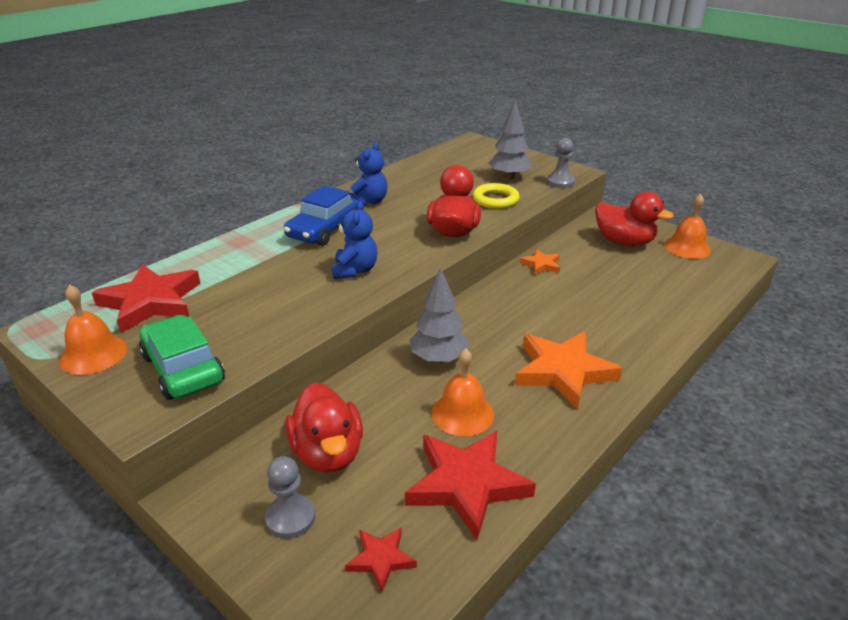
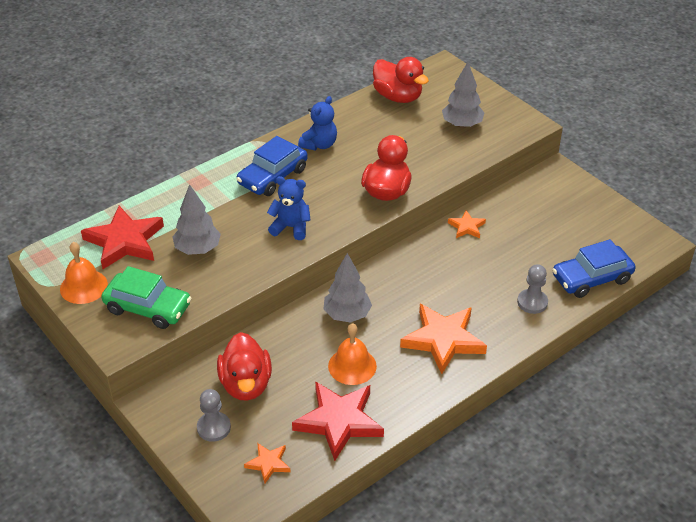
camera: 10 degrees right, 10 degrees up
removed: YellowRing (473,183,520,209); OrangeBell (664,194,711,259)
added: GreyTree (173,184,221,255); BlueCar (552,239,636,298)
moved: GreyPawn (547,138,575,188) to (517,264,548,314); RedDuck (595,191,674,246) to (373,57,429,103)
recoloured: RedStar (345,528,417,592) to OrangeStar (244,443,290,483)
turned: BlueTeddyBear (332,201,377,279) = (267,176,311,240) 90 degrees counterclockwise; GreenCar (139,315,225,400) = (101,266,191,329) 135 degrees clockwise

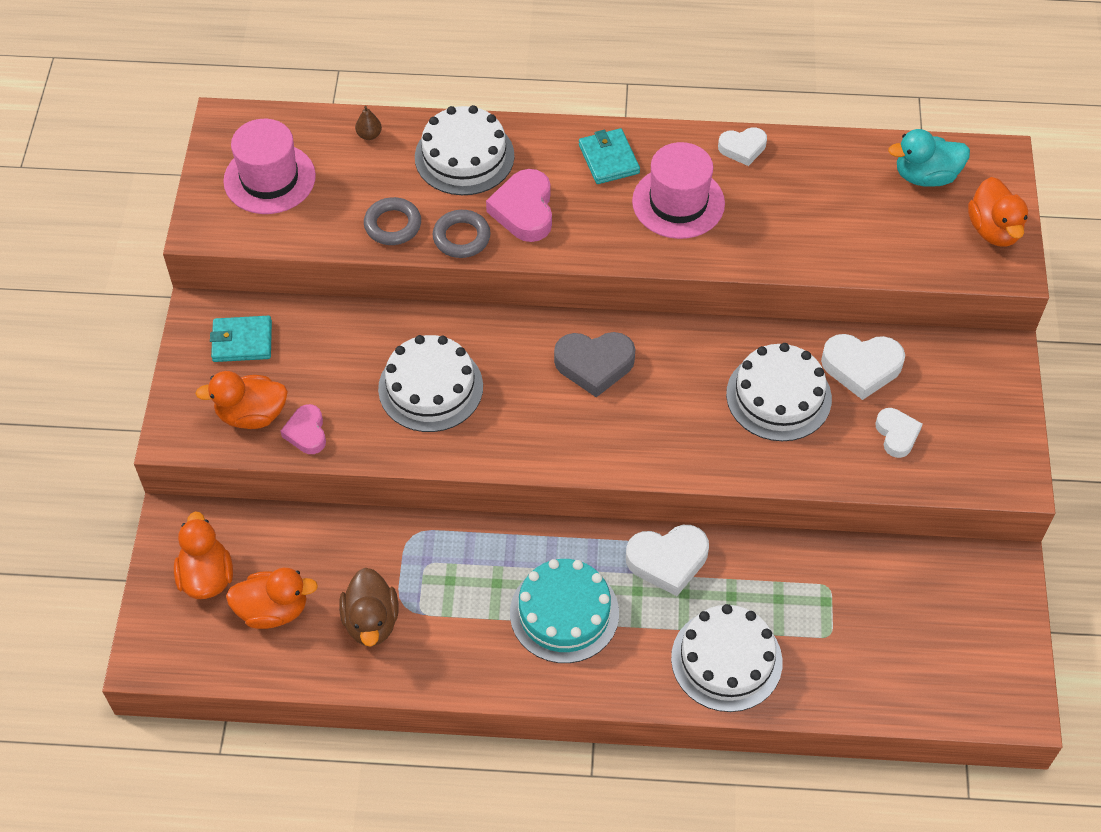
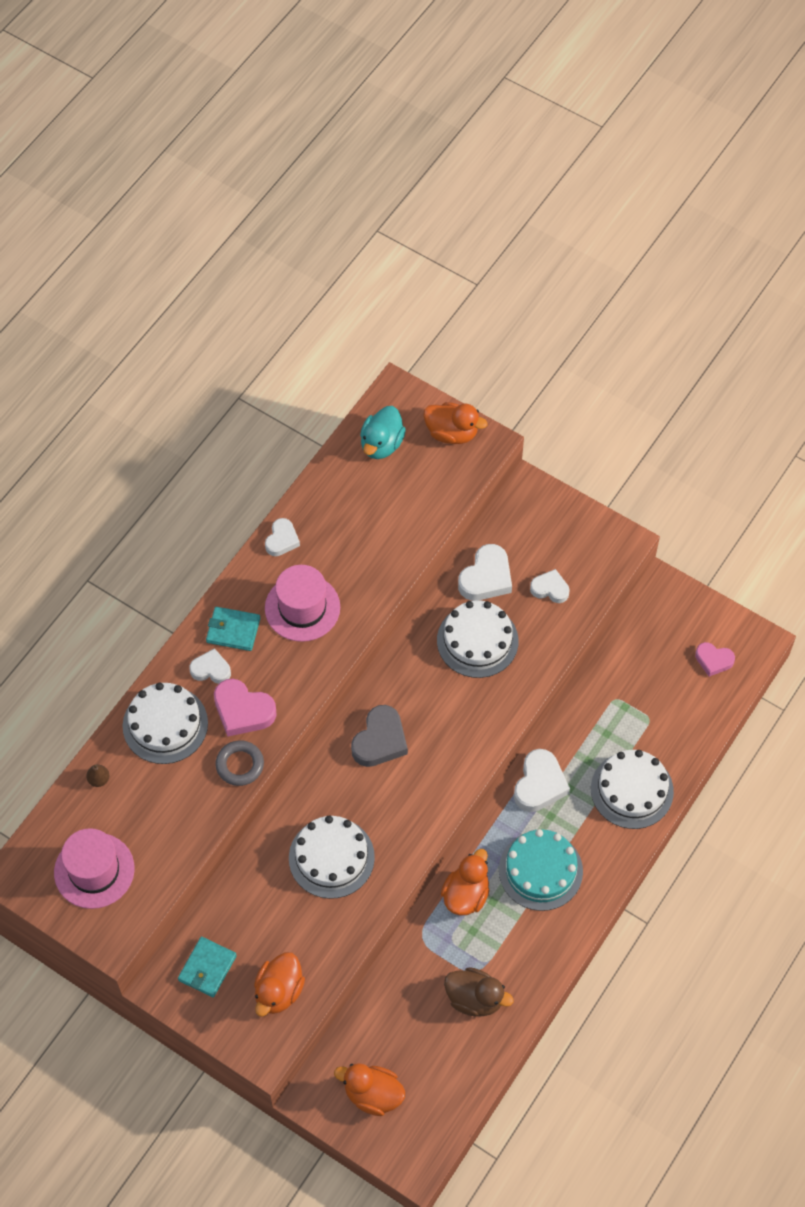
camera: 60 degrees left, 5 degrees up
removed: GreyRing (364,197,421,245)
added: WhiteHeart (189,648,231,684)
moved: PinkHeart (281,404,326,454) to (695,642,735,677); OrangeDuck (226,568,318,629) to (441,849,489,915)

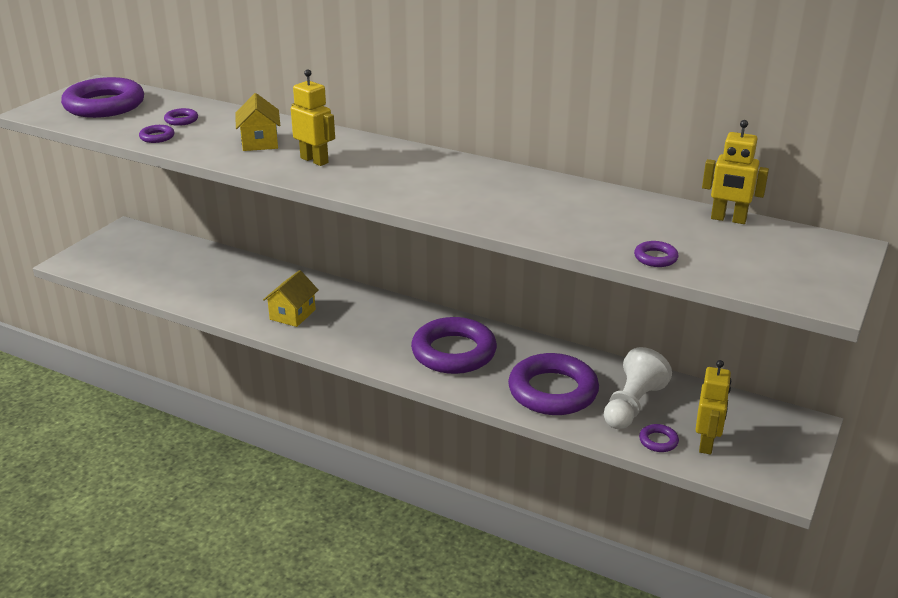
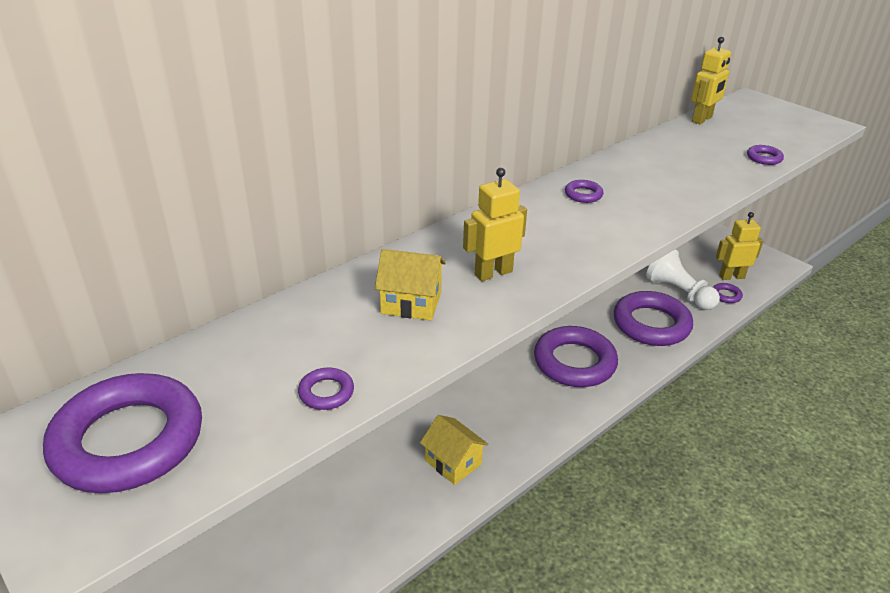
camera: 70 degrees left, 5 degrees up
moved: PurpleRing (164,108,198,126) to (565,180,603,203)
turned: YellowRobot (695,360,731,454) = (716,212,763,280) 45 degrees counterclockwise

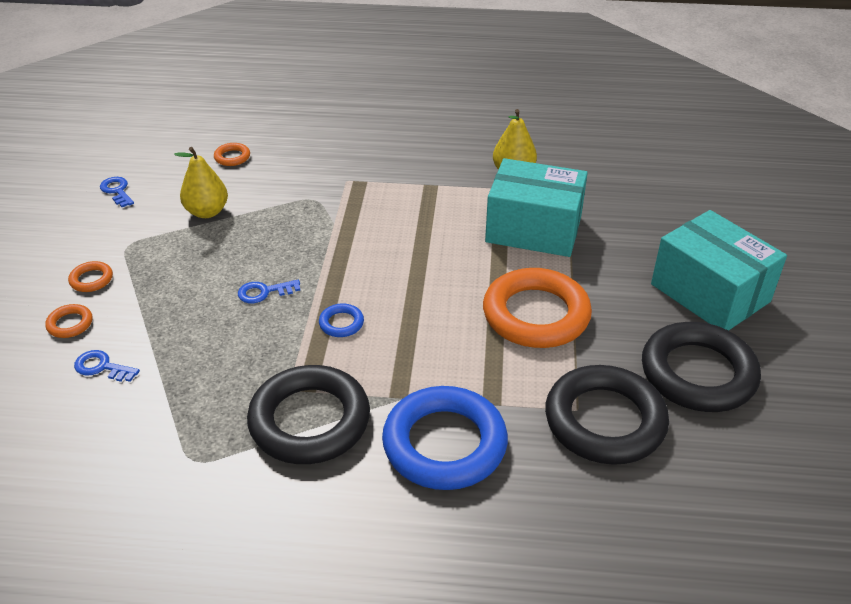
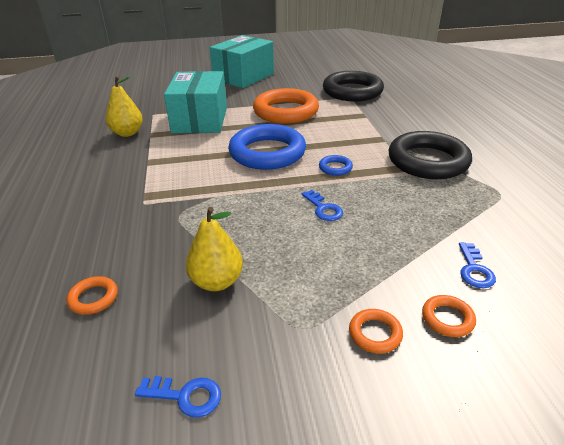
camera: 105 degrees left, 5 degrees down
removed: BlackRing (642,322,761,412)
moved: BlueRing (382,386,508,490) to (228,124,306,170)
turned: BlueKey (100,177,134,207) = (135,376,221,418) 120 degrees counterclockwise

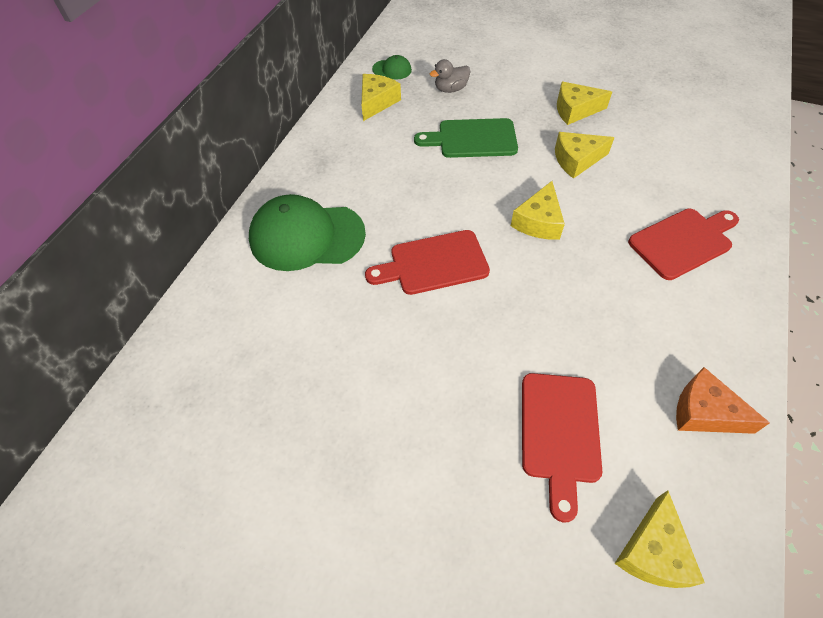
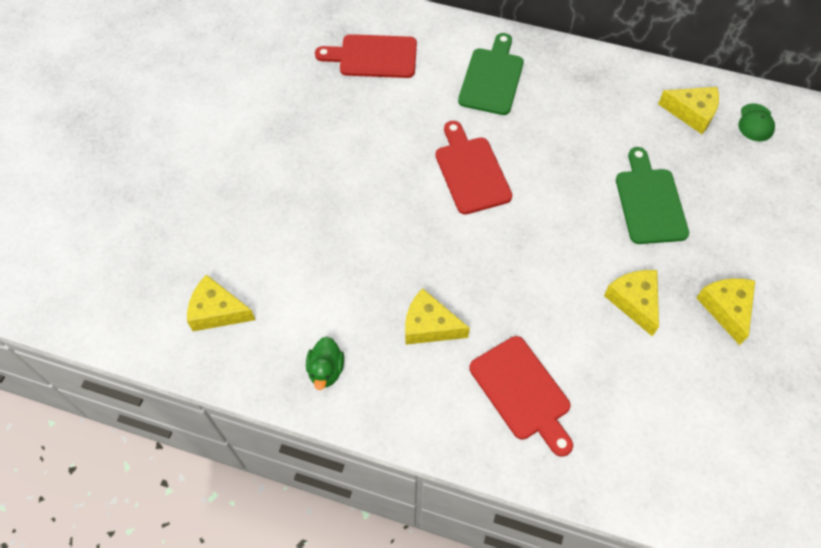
camera: 85 degrees right, 5 degrees up
removed: GreyDuck (429,59,471,93)
moved: YellowCheese (511,181,565,240) to (405,288,470,345); RedCuttingBoard (522,373,602,523) to (315,34,417,78)
replaced: GreenCap (249,194,366,271) to GreenCuttingBoard (458,33,524,115); OrangeCheese (676,367,770,434) to GreenDuck (306,336,344,390)

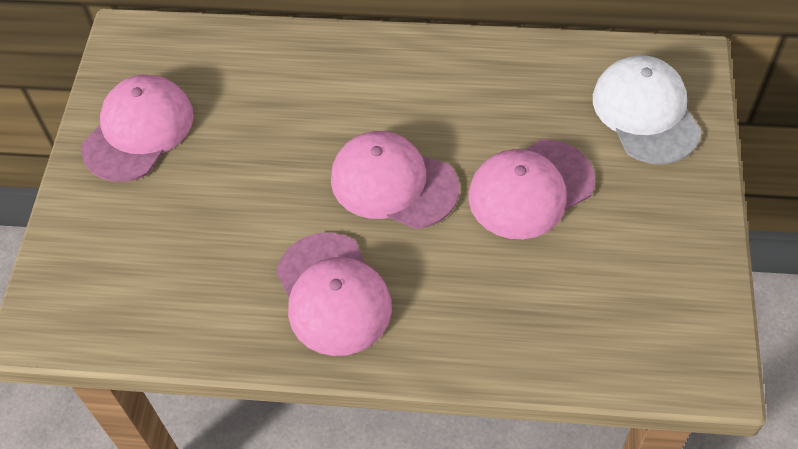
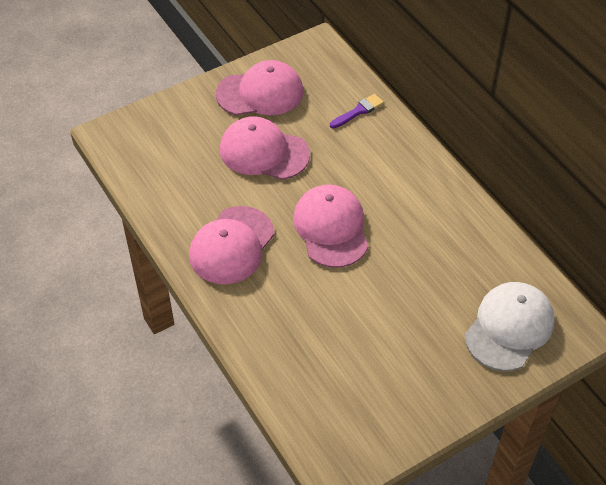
camera: 50 degrees right, 5 degrees down
added: PurpleBrush (330,94,384,129)
moved: PinkCap (468,140,595,239) to (220,116,310,180)

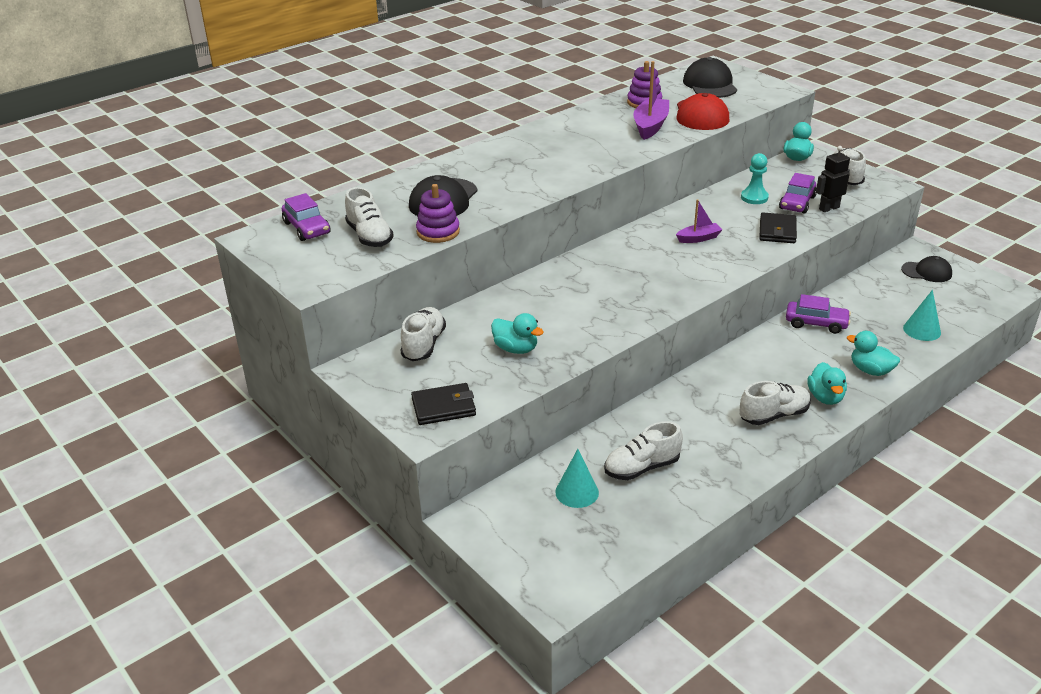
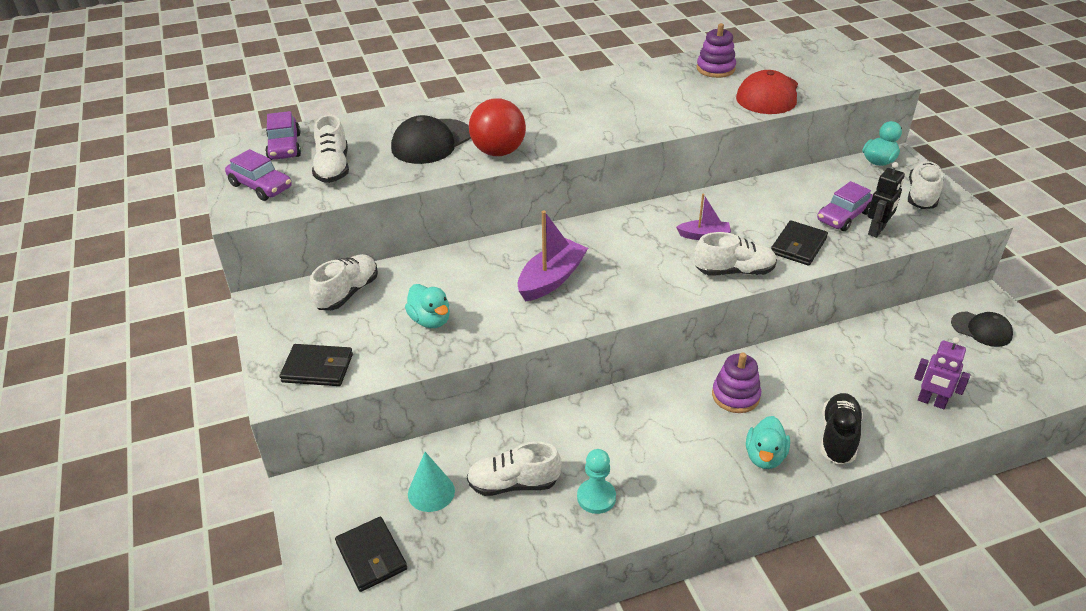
camera: 20 degrees right, 5 degrees up
removed: BlackCap (683,57,737,98)
added: RedBall (469,98,526,156); BlackWallet (335,517,407,592)
moved: PurpleBoat (633,61,669,140) to (518,211,588,302); TurquoisePawn (741,153,769,204) to (577,449,616,514); PurpleStackingToy (416,184,460,243) to (712,353,761,413); PurpleCar (786,294,851,334) to (225,149,292,201); WhiteShoe (739,381,811,425) to (694,232,777,275)
replaced: TurquoiseCone (903,290,941,341) to PurpleRobot (914,337,971,409); TurquoiseDuck (847,331,900,376) to BlackShoe (821,393,863,464)
turned: BlackRobot (816,146,850,212) = (867,162,905,238) 135 degrees clockwise

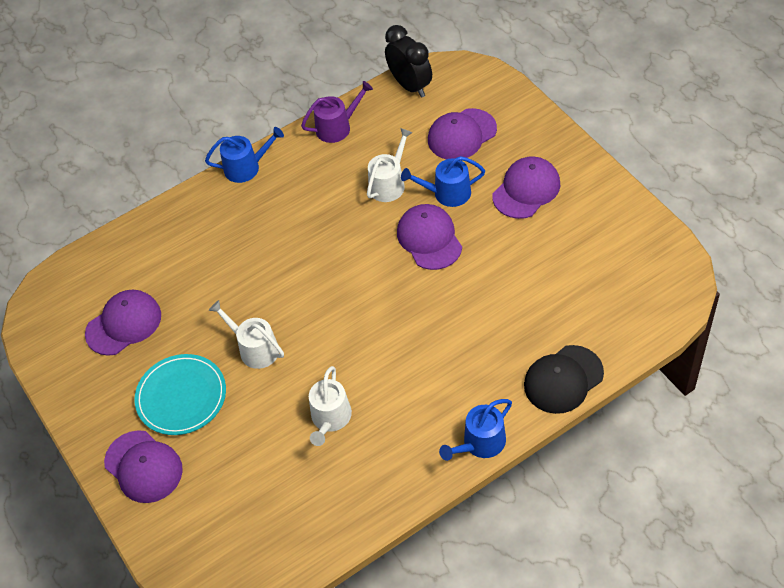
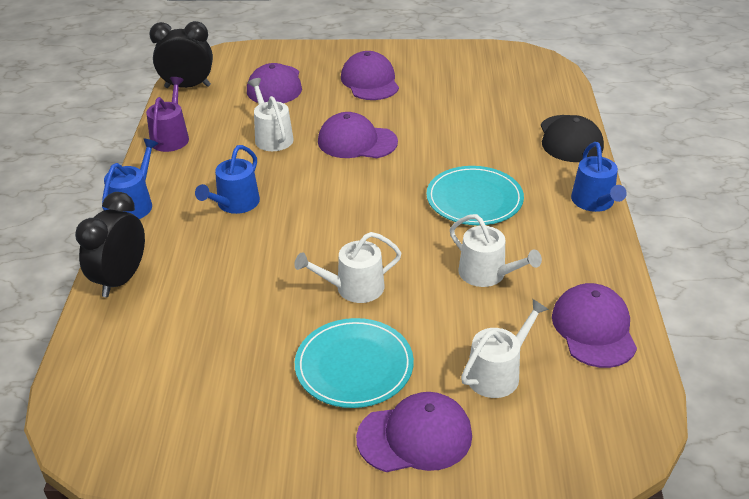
camera: 60 degrees left, 15 degrees down
added: TurquoisePlate (426,166,524,225); BlackClock (75,192,145,297); WhiteWateringCan (461,299,549,398)
moved: BlueWateringCan (401,156,485,207) to (195,145,260,214); PurpleCap (85,290,161,356) to (552,283,637,368)

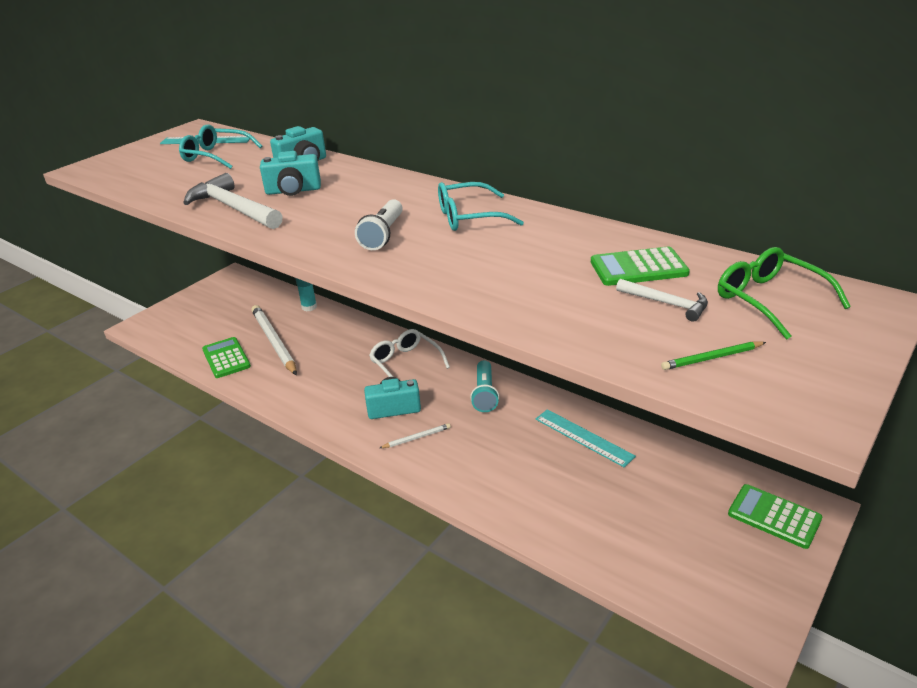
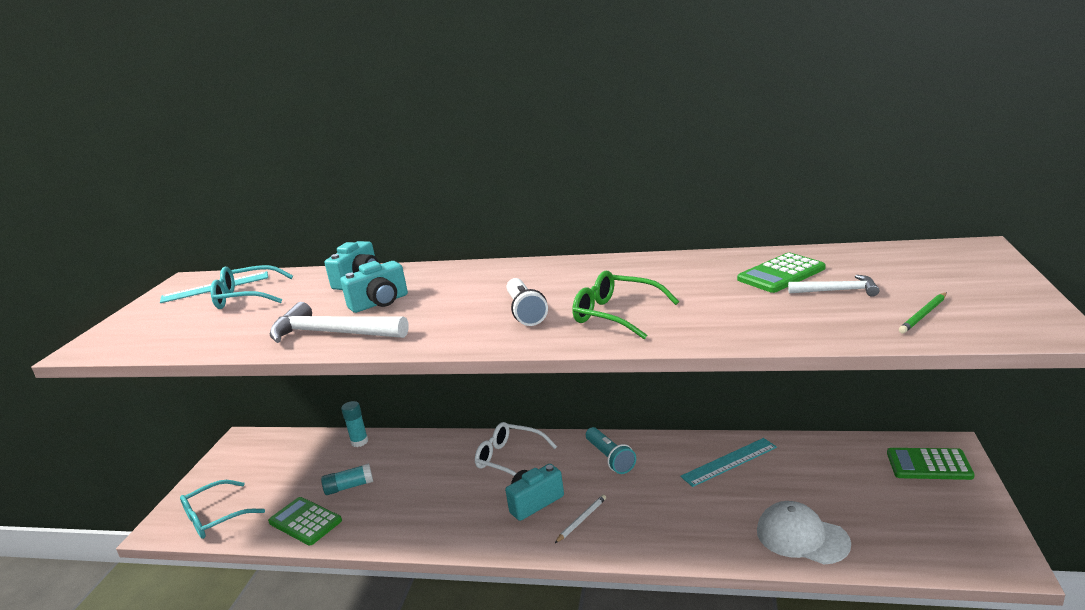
camera: 25 degrees left, 10 degrees down
added: WhiteCap (757,501,851,565)
moved: TurquoiseGlasses (438,182,524,231) to (180,480,265,539); GreenGlasses (718,247,851,340) to (572,271,679,339)
replaced: WhitePencil (251,305,297,375) to TurquoiseGlueStick (321,463,373,495)
turned: TurquoiseRuler (536,409,636,467) = (680,438,777,487) 45 degrees counterclockwise

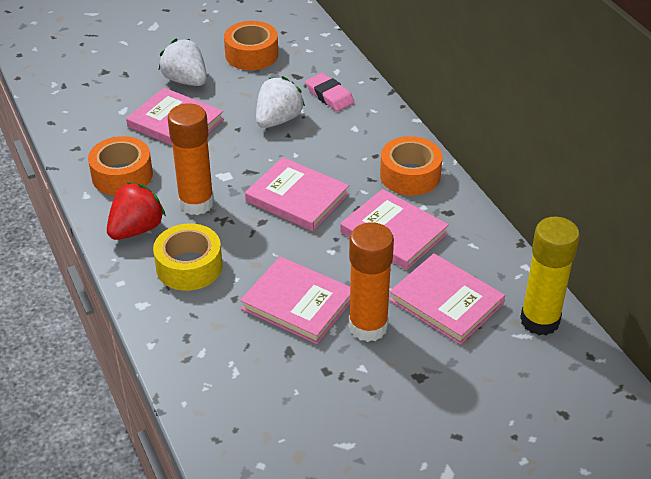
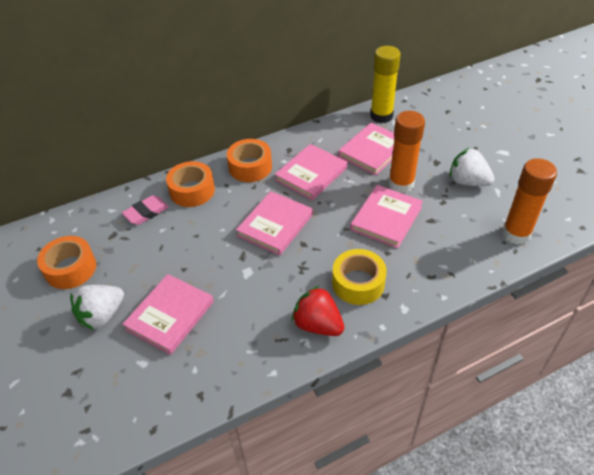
camera: 90 degrees left, 5 degrees up
moved: WhiteStrawberry (256,76,305,128) to (450,148,495,186); OrangeGlueStick (168,103,214,215) to (502,158,557,245); OrangeTape (88,136,153,195) to (166,161,215,207)

